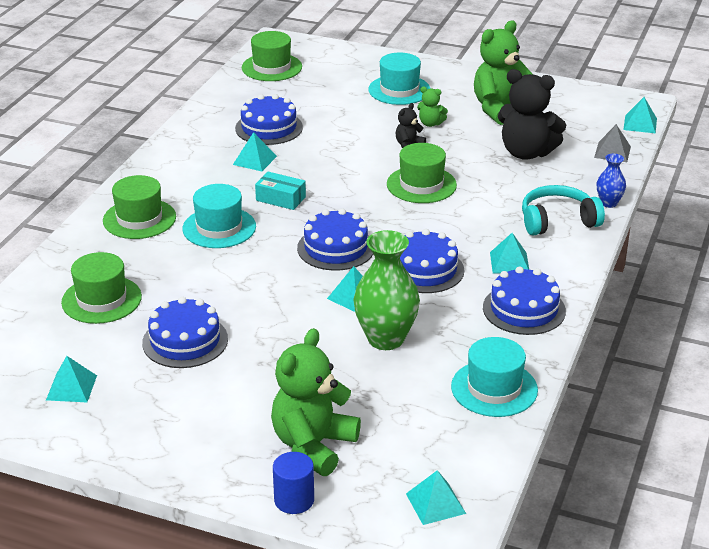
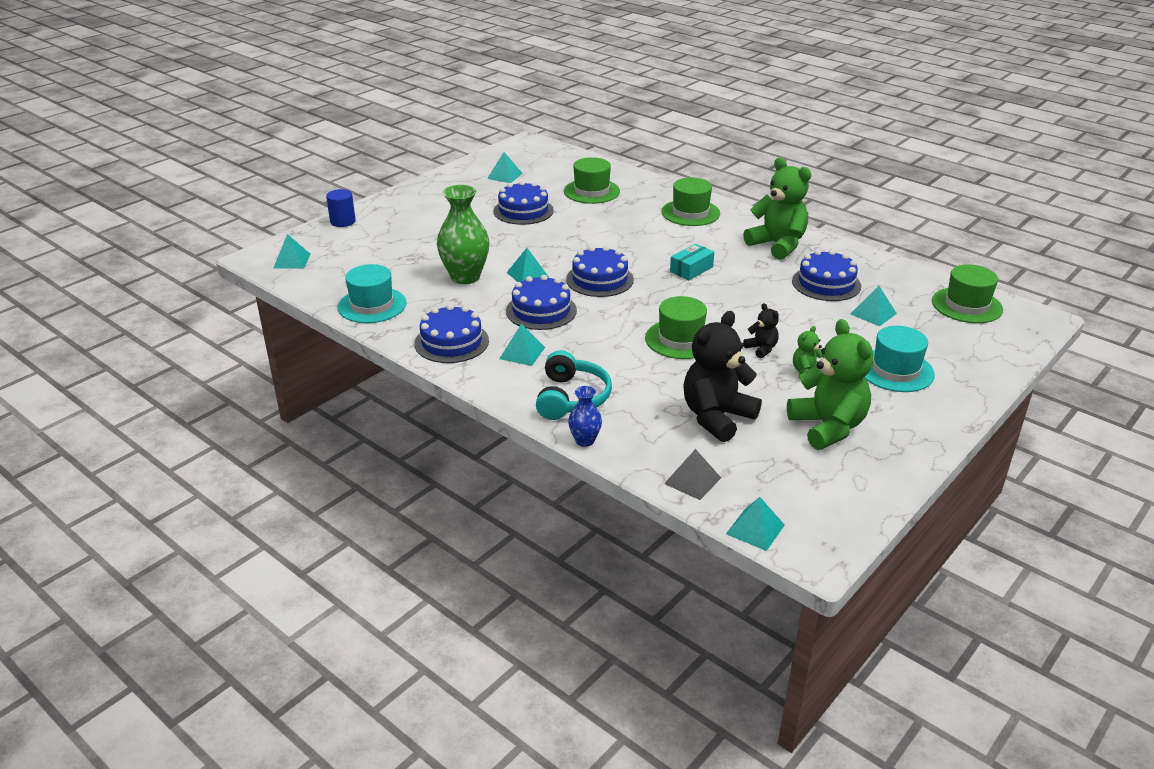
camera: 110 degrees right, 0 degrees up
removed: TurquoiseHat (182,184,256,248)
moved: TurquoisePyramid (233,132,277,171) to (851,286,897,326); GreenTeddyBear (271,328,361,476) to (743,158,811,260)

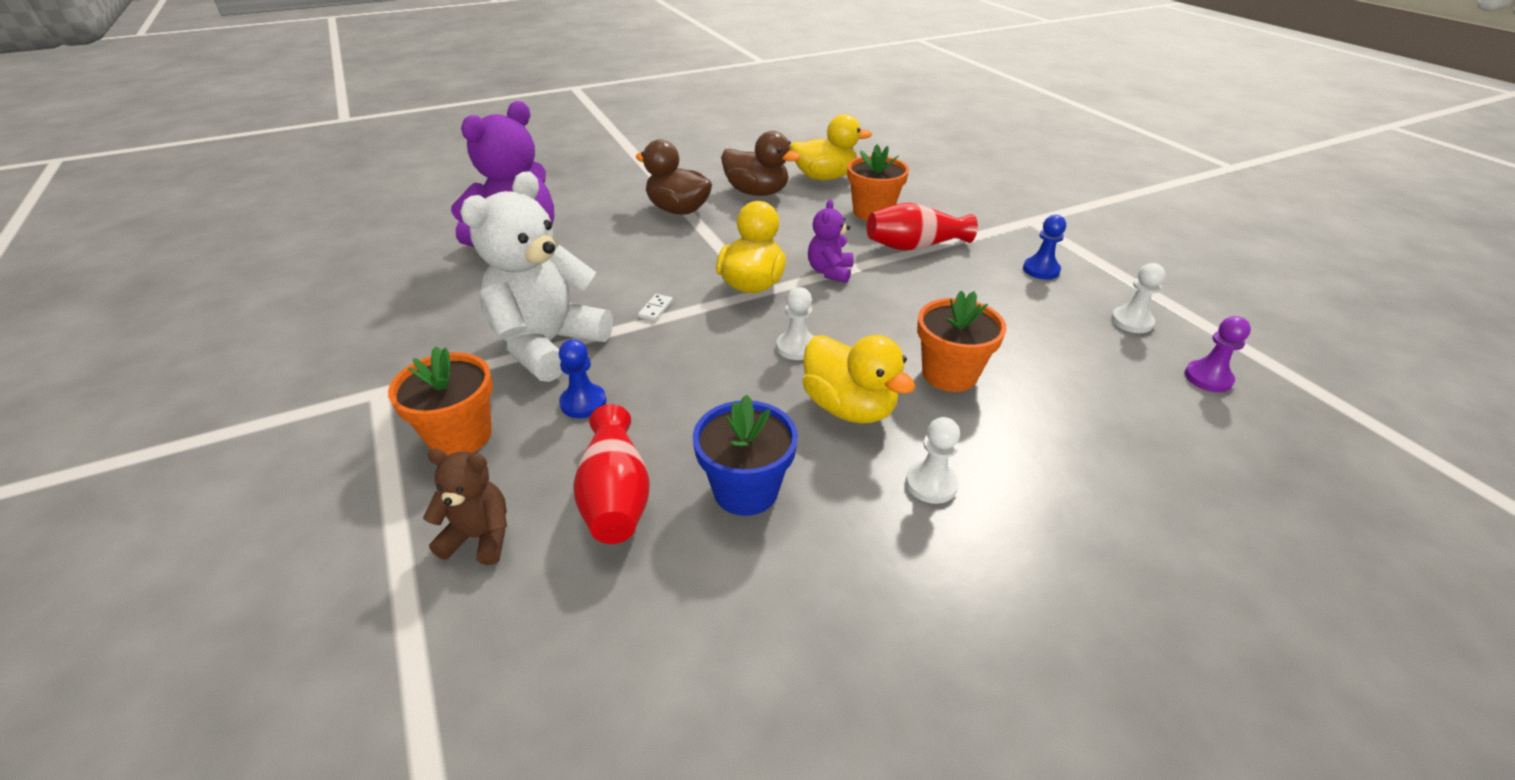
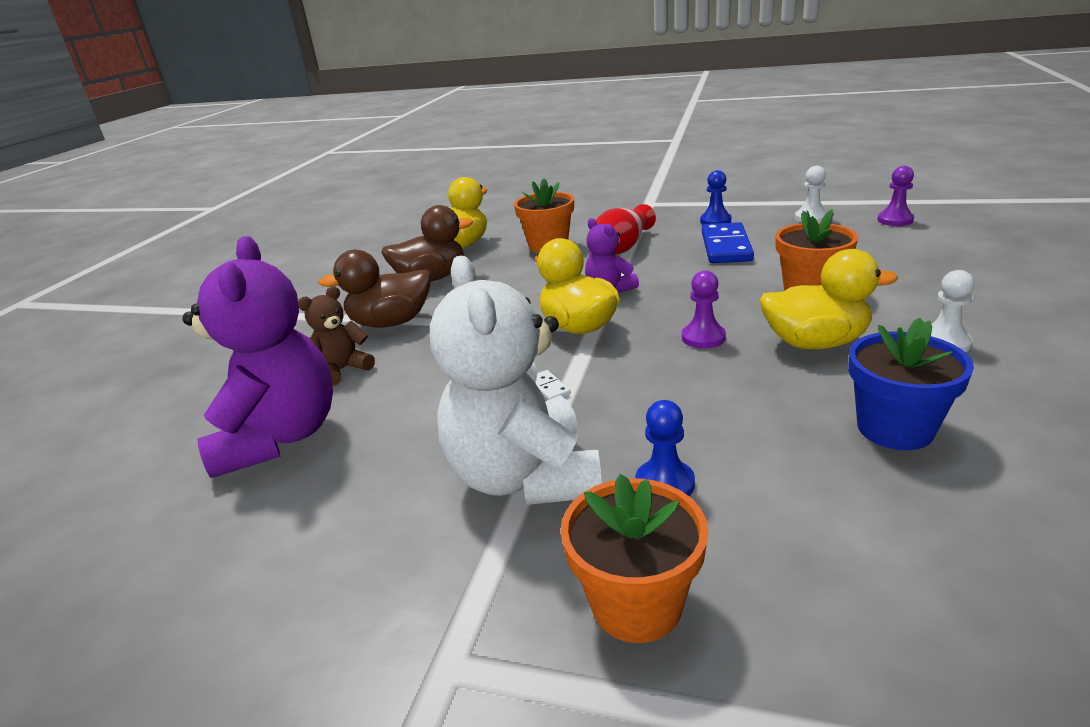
camera: 45 degrees left, 10 degrees down
removed: RedVase (573,404,650,544)
added: BlueDomino (702,222,754,263)
moved: BrownTeddyBear (423,449,507,565) to (298,286,375,386)
recoloured: WhitePawn (776,287,814,360) to PurplePawn (682,270,726,349)

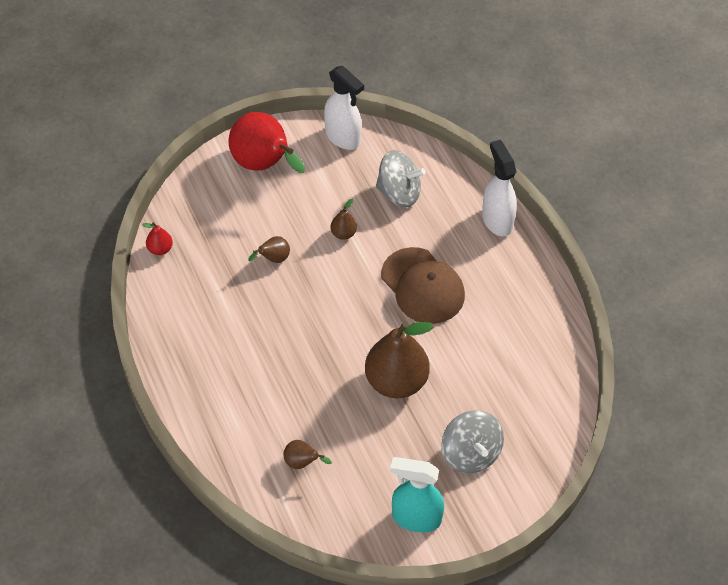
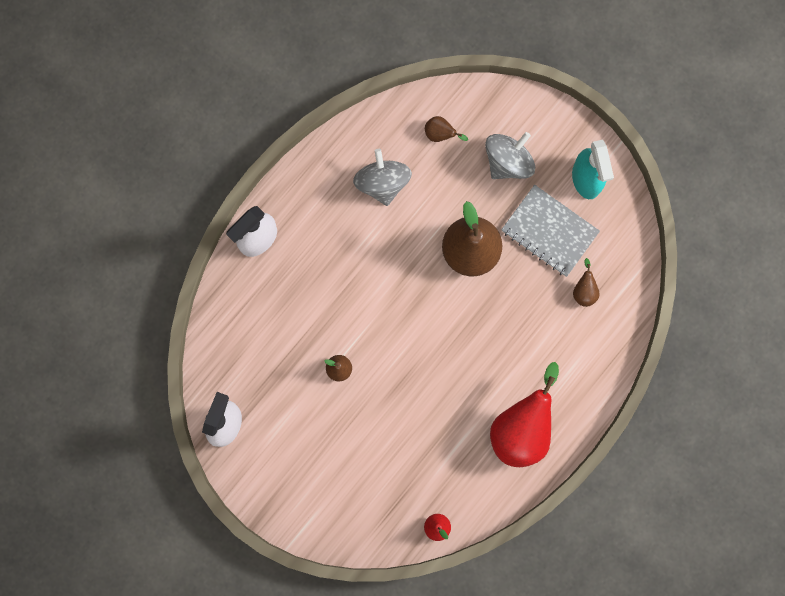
camera: 115 degrees left, 25 degrees up
removed: BrownCap (381,247,465,324)
added: GreyNotebook (501,185,600,277)
moved: RedPear (228,112,305,173) to (490,362,559,467); GreySpinningTop (376,150,426,208) to (353,149,412,206); BrownPear (248,236,290,263) to (425,116,468,142)

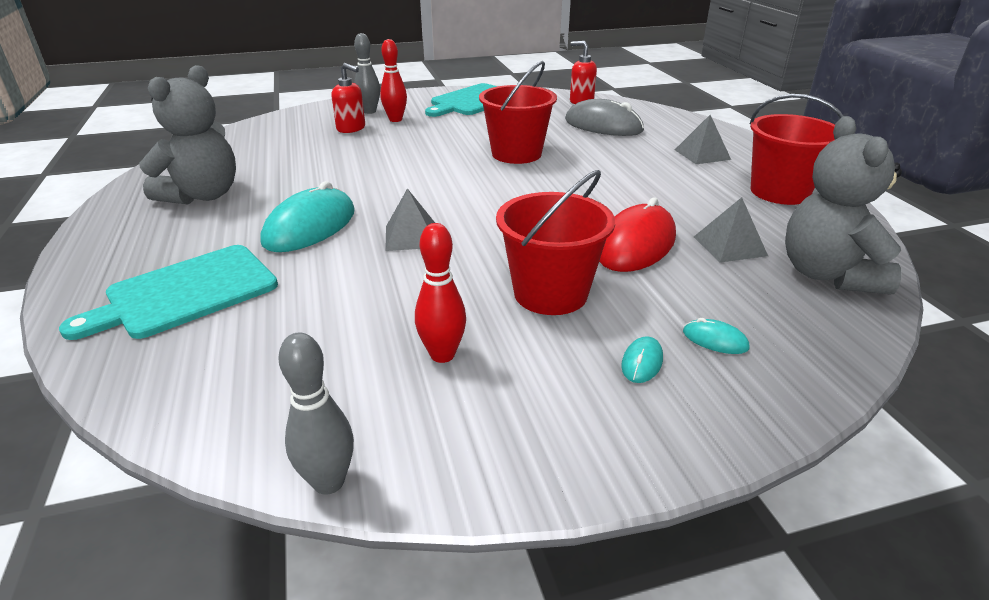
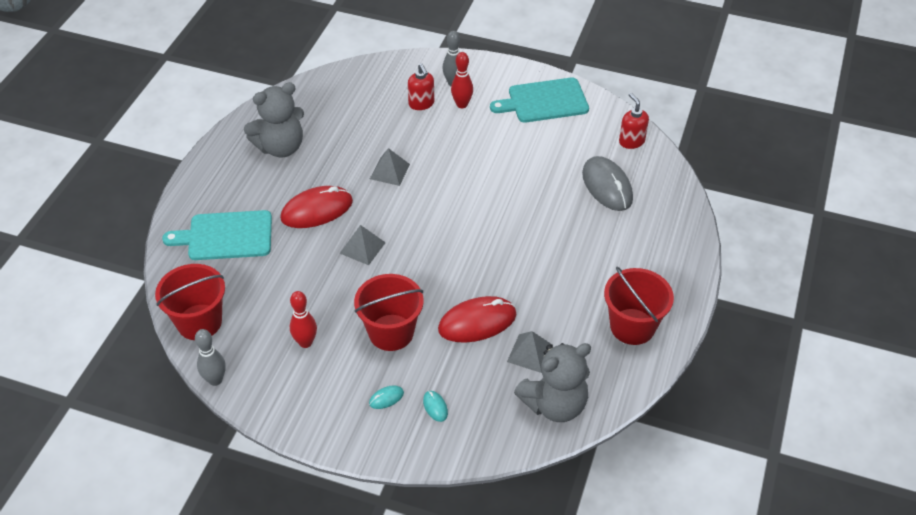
camera: 35 degrees right, 15 degrees up
moved: RedBucket (479,61,557,164) to (155,264,225,340); GreyPyramid (675,115,731,164) to (370,148,410,186)
recoloured: TurquoiseMouse (260,181,355,252) to RedMouse (280,186,353,228)
turned: GreyTeddyBear (785,116,902,294) = (514,343,591,422) 150 degrees counterclockwise

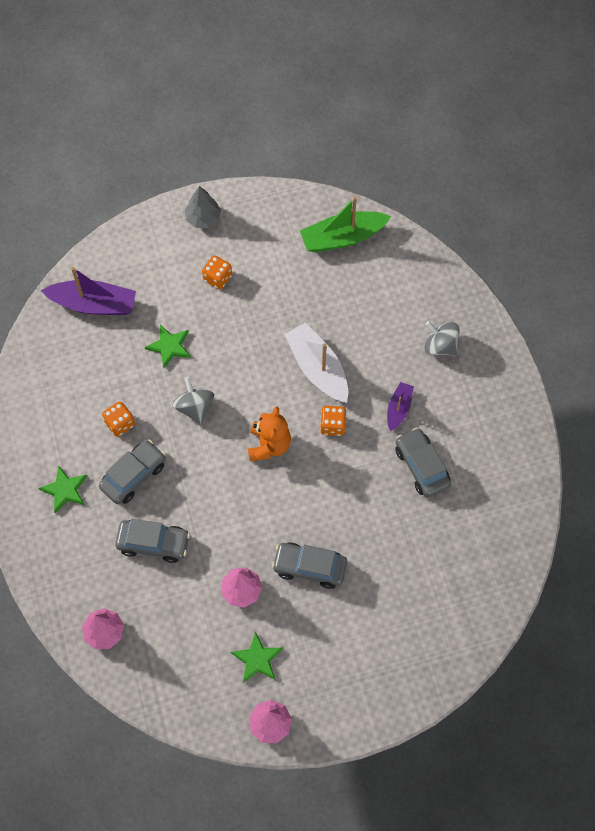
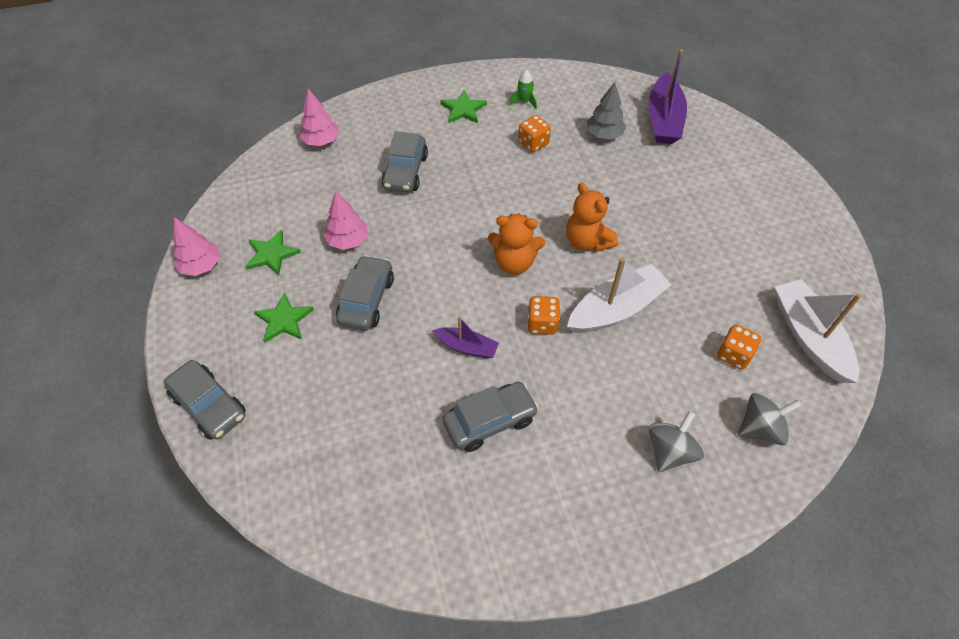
camera: 90 degrees right, 10 degrees down
added: GreenRocket (509,70,537,109); OrangeTeddyBear (566,183,618,252)
moved: GreyTree (185,186,221,228) to (587,82,626,140); OrangeDice (202,255,232,289) to (717,324,761,370); GreenStar (145,325,191,368) to (254,292,314,343); GreySpinningTop (173,377,214,424) to (738,393,802,446); PurpleBoat (387,382,414,431) to (432,316,499,358); GreyCar (99,440,166,504) to (164,360,246,440)
recoloured: GreenBoat (300,196,391,253) to WhiteBoat (775,279,861,383)

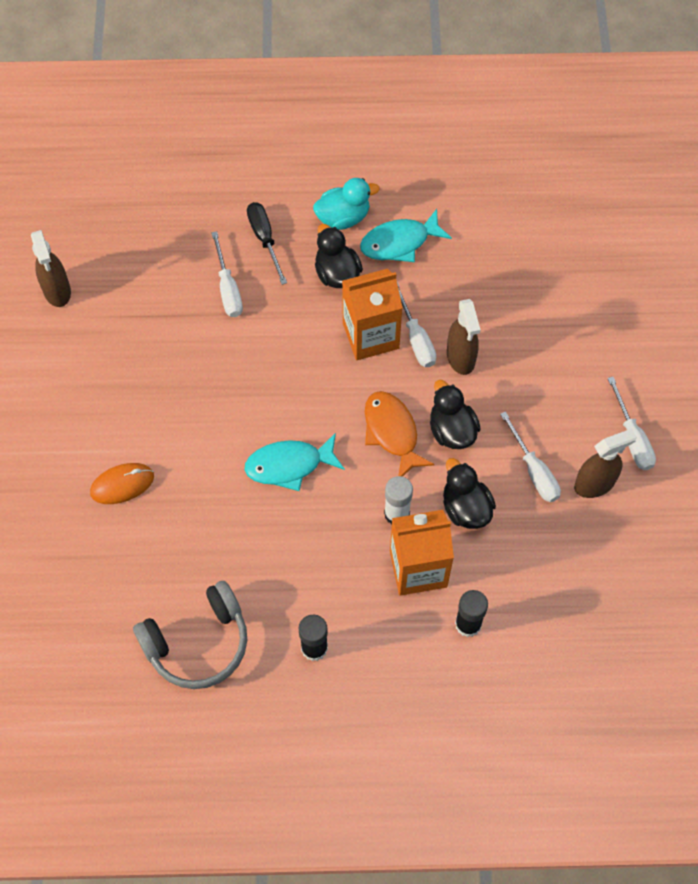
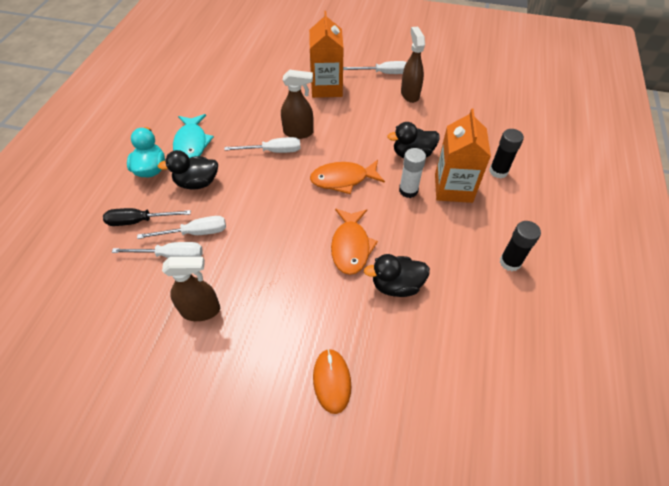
camera: 75 degrees left, 10 degrees down
removed: GreyHeadphones (133,581,247,689)
moved: BrownSprayBottle (31,230,71,307) to (162,257,220,321); OrangeCarton (342,269,403,360) to (309,11,344,98); BlackDuck (430,380,481,449) to (364,254,430,297); WhiteScrewdriver (500,411,561,502) to (137,216,226,239)
recoloured: TurquoiseFish (245,433,345,491) to OrangeFish (331,209,378,275)

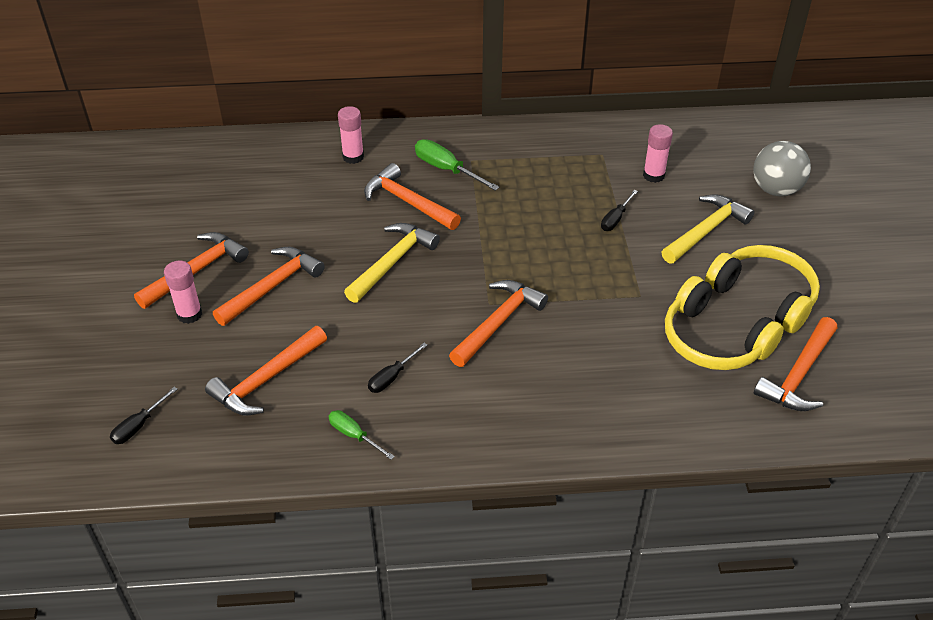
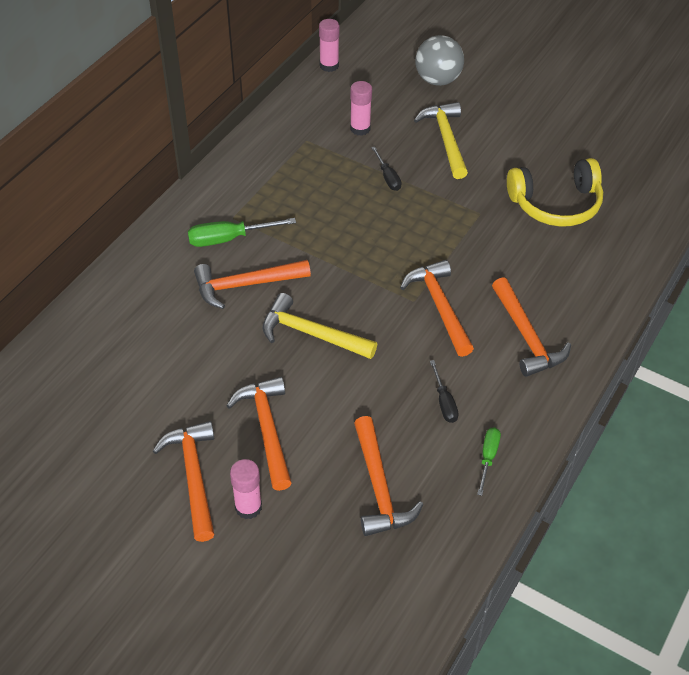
camera: 55 degrees left, 5 degrees up
removed: YellowHeadphones (705,245,820,333); BlackScrewdriver (110,387,178,444)
moved: PinkGlueStick (338,106,364,164) to (319,19,340,72); OrangeHammer (754,317,837,411) to (492,277,571,377)
turned: YellowHammer (344,223,440,303) = (262,293,377,359) 45 degrees counterclockwise; GreenScrewdriver (329,410,395,460) = (477,427,501,496) 120 degrees clockwise

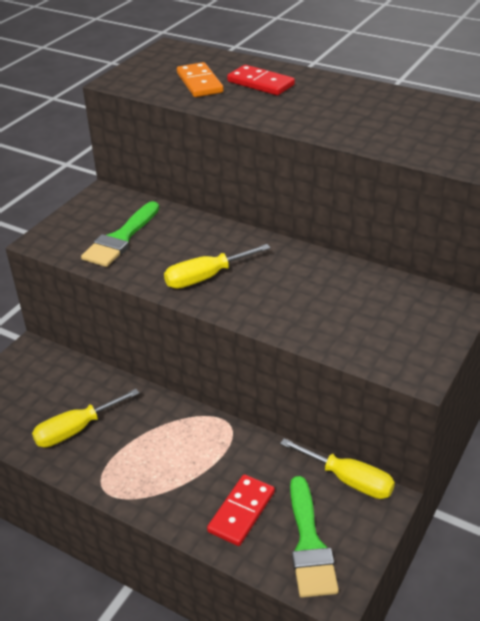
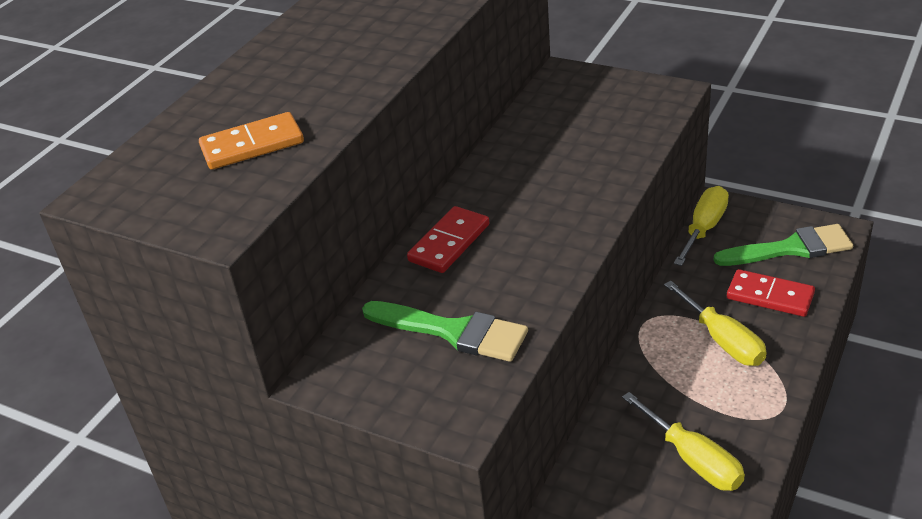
camera: 90 degrees left, 0 degrees up
moved: RedDomino (227,65,295,96) to (407,206,489,273); YellowScrewdriver (164,244,271,289) to (664,281,767,366)

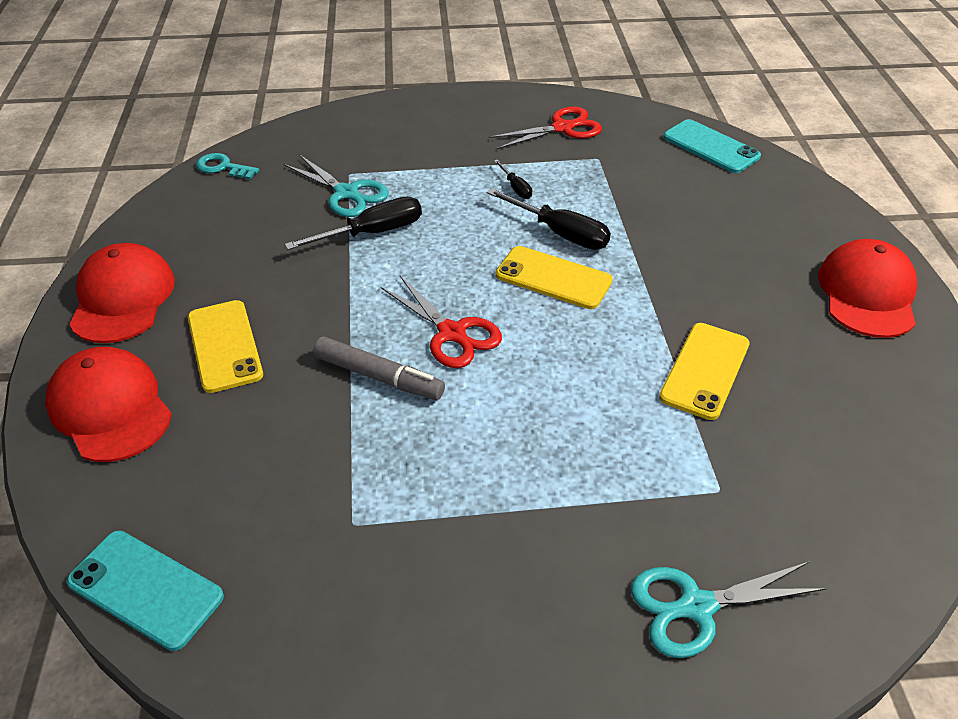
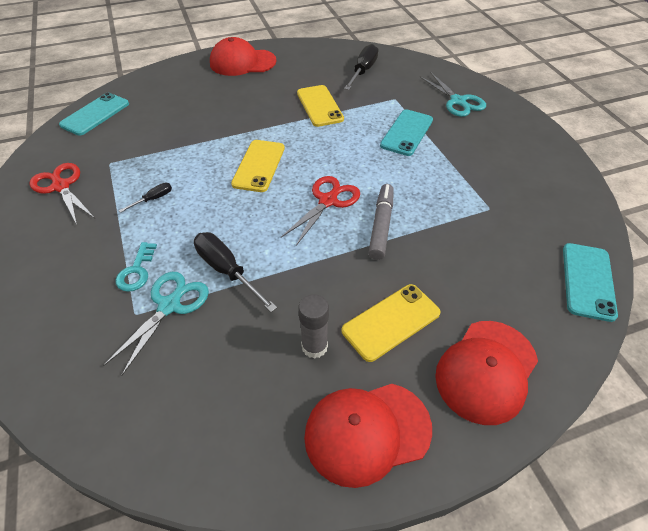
camera: 105 degrees left, 5 degrees up
added: TurquoisePhone (380,109,433,156); GreyGlueStick (298,294,329,359)
moved: TurquoiseKey (196,153,259,180) to (115,242,157,292); BlackScrewdriver (487,188,611,250) to (344,44,378,90)
turned: YellowPhone (659,323,750,420) = (297,85,344,127) 60 degrees clockwise

